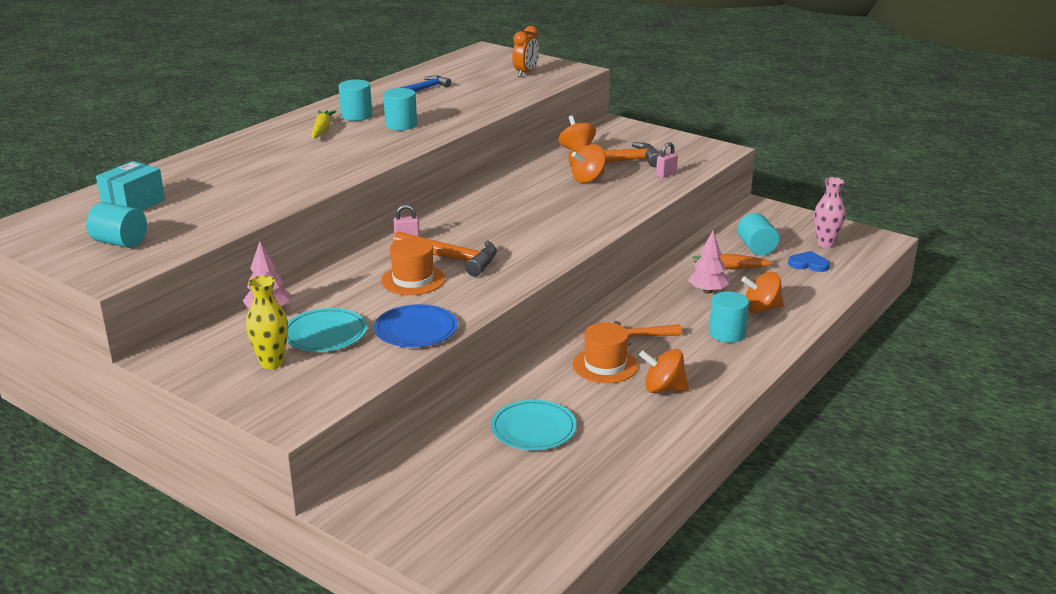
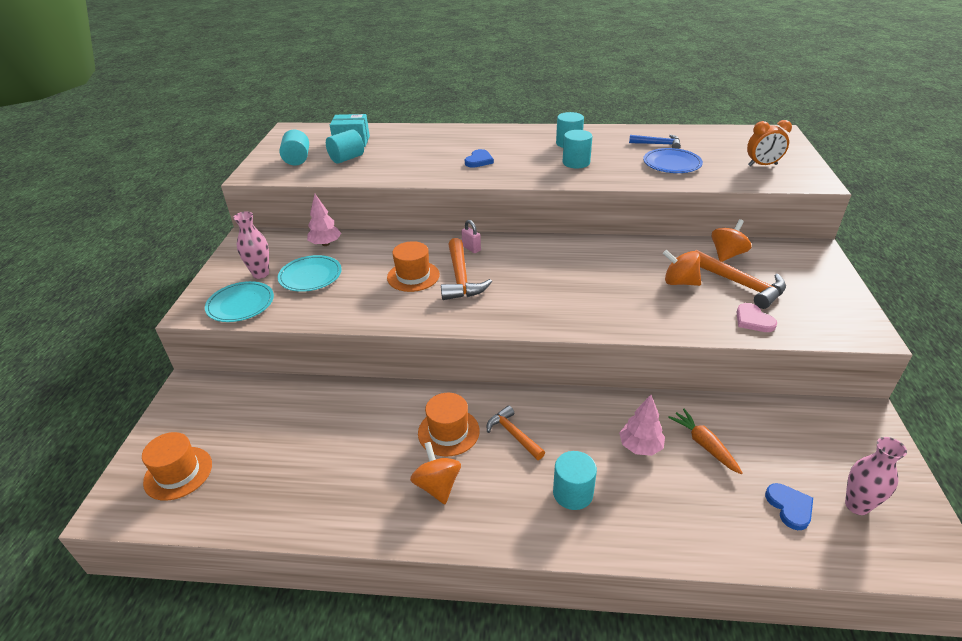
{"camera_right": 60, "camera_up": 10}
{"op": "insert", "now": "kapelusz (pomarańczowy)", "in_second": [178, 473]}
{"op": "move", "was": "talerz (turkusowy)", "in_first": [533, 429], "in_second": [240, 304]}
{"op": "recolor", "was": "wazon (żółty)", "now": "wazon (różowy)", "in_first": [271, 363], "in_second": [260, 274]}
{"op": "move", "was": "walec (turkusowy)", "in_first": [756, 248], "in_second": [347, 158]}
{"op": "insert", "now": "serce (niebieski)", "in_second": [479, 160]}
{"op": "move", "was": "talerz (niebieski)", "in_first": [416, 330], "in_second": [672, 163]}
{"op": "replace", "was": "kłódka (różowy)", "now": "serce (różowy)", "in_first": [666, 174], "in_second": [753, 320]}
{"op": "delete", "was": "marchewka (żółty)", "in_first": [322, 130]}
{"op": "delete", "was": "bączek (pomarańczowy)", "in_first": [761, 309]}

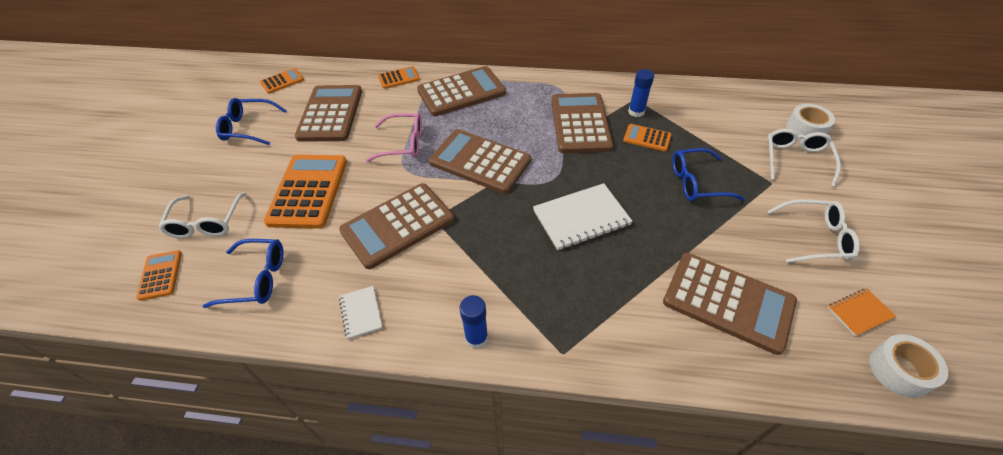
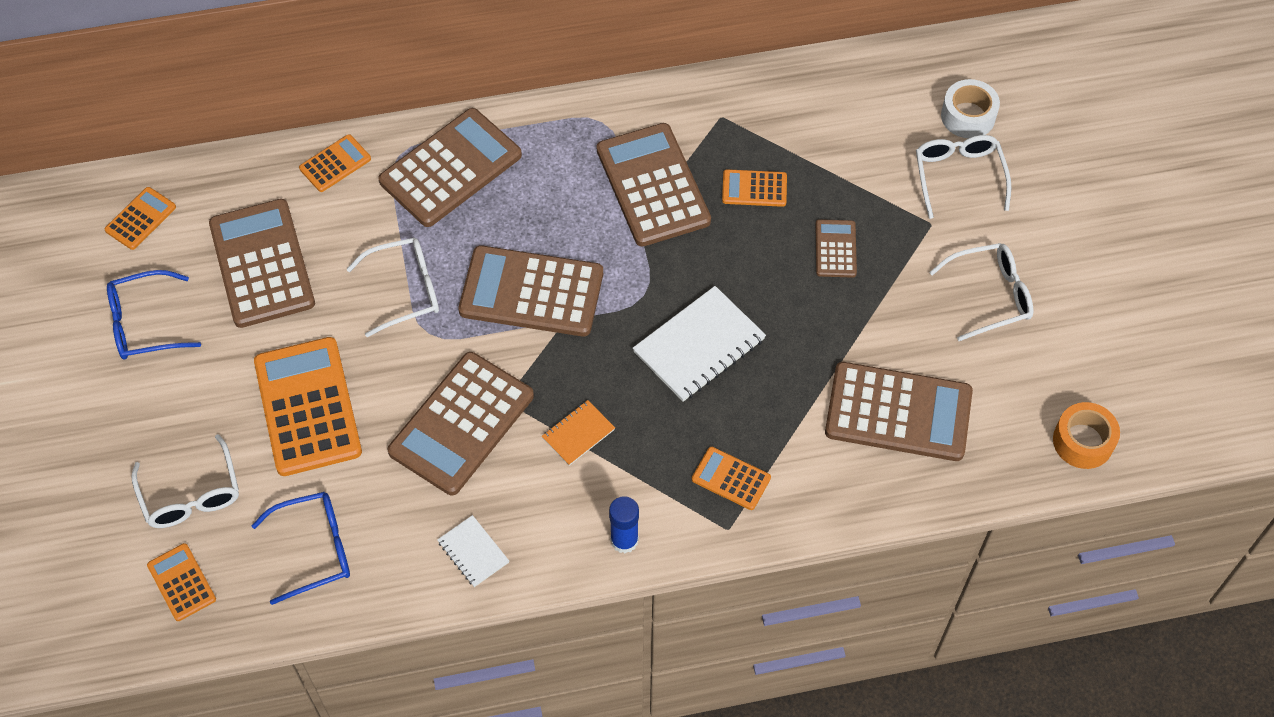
{"camera_right": -20, "camera_up": 10}
{"op": "recolor", "was": "okulary (różowy)", "now": "okulary (biały)", "in_first": [403, 144], "in_second": [405, 290]}
{"op": "move", "was": "zeszyt (pomarańczowy)", "in_first": [859, 312], "in_second": [578, 434]}
{"op": "insert", "now": "kalkulator (pomarańczowy)", "in_second": [731, 479]}
{"op": "replace", "was": "okulary (niebieski)", "now": "kalkulator (brązowy)", "in_first": [697, 182], "in_second": [835, 249]}
{"op": "recolor", "was": "taśma klejąca (biały)", "now": "taśma klejąca (pomarańczowy)", "in_first": [899, 370], "in_second": [1083, 441]}
{"op": "delete", "was": "klej w sztyfcie (niebieski)", "in_first": [636, 112]}

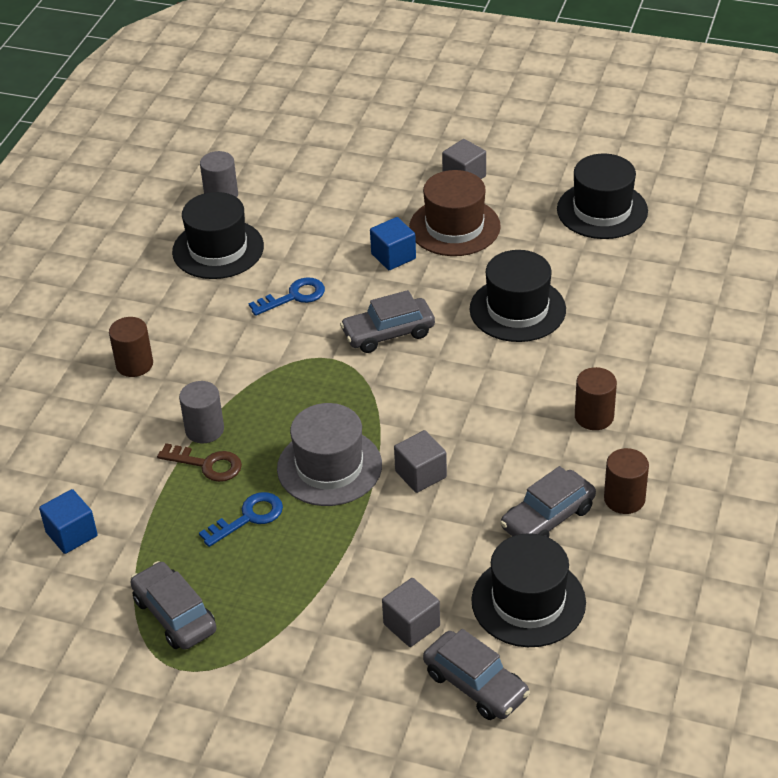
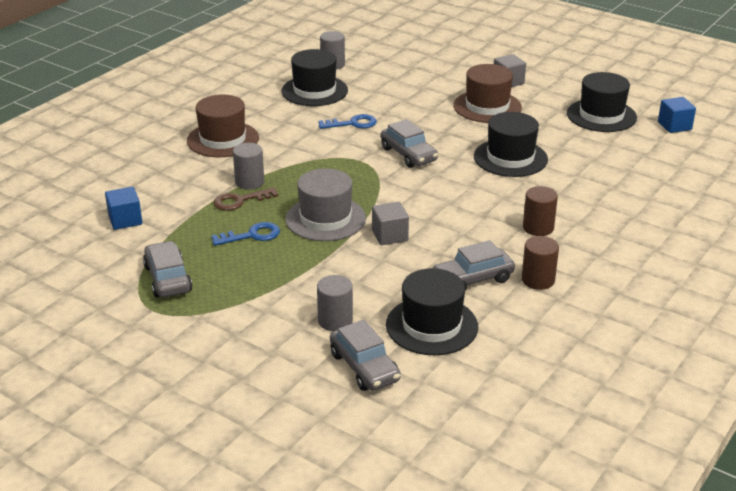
{"camera_right": 15, "camera_up": -10}
{"op": "replace", "was": "walec (brązowy)", "now": "kapelusz (brązowy)", "in_first": [134, 364], "in_second": [223, 139]}
{"op": "rotate", "was": "klucz (brązowy)", "in_first": [207, 464], "in_second": [240, 201], "clockwise": 120}
{"op": "replace", "was": "sześcian (szary)", "now": "walec (szary)", "in_first": [411, 625], "in_second": [335, 321]}
{"op": "rotate", "was": "samochód (szary)", "in_first": [388, 333], "in_second": [408, 154], "clockwise": -120}
{"op": "move", "was": "sześcian (niebieski)", "in_first": [393, 256], "in_second": [674, 126]}

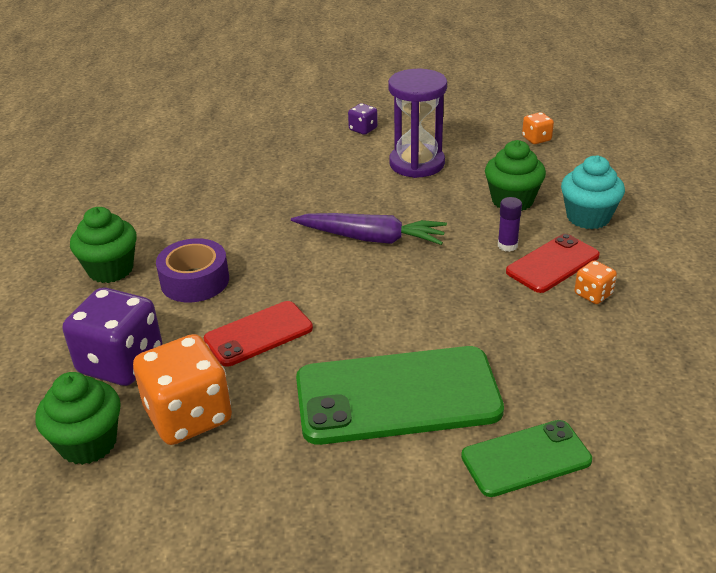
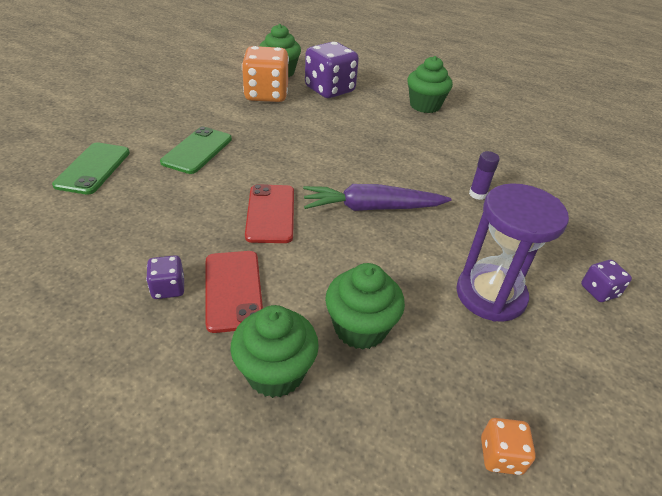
{"camera_right": 115, "camera_up": 5}
{"op": "recolor", "was": "kostka do gry (pomarańczowy)", "now": "kostka do gry (fioletowy)", "in_first": [593, 294], "in_second": [168, 288]}
{"op": "resize", "was": "telefon (zielony)", "in_first": [397, 396], "in_second": [197, 150], "ratio": 0.56}
{"op": "recolor", "was": "muffinka (turkusowy)", "now": "muffinka (zielony)", "in_first": [588, 217], "in_second": [275, 372]}
{"op": "move", "was": "telefon (czerwony)", "in_first": [258, 334], "in_second": [270, 213]}
{"op": "rotate", "was": "marchewka (fioletowy)", "in_first": [371, 238], "in_second": [372, 208], "clockwise": 45}
{"op": "move", "was": "klej w sztyfcie (fioletowy)", "in_first": [507, 245], "in_second": [477, 194]}
{"op": "delete", "was": "taśma klejąca (fioletowy)", "in_first": [195, 281]}

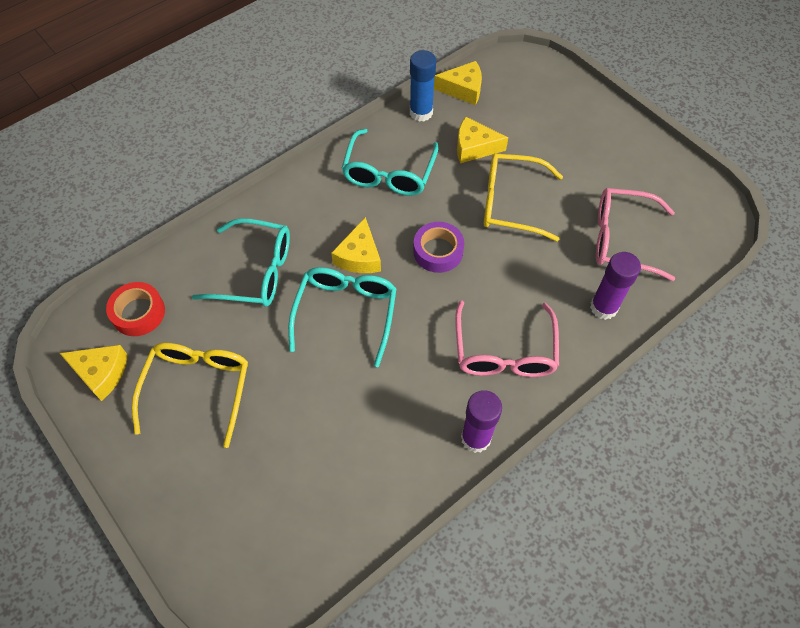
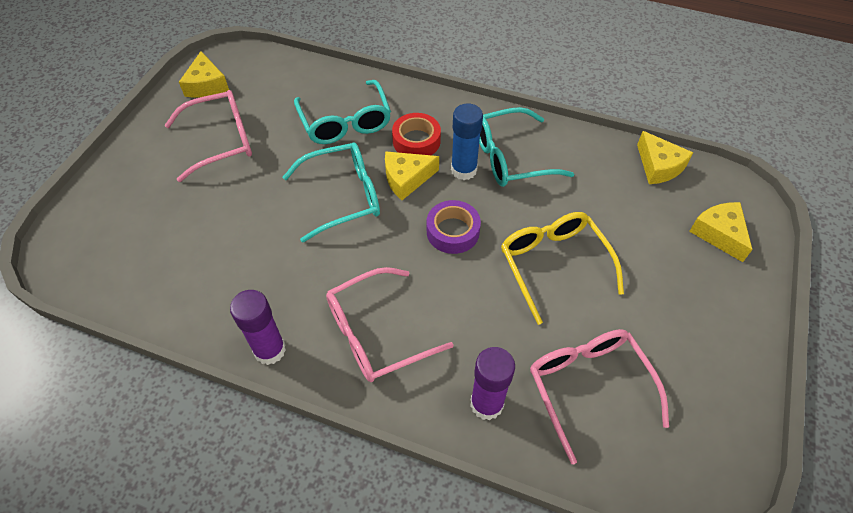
{"camera_right": 60, "camera_up": -5}
{"op": "recolor", "was": "okulary (żółty)", "now": "okulary (różowy)", "in_first": [198, 388], "in_second": [221, 141]}
{"op": "move", "was": "taśma klejąca (czerwony)", "in_first": [138, 313], "in_second": [416, 141]}
{"op": "move", "was": "klej w sztyfcie (niebieski)", "in_first": [421, 112], "in_second": [463, 170]}
{"op": "move", "was": "ser (żółty)", "in_first": [474, 147], "in_second": [719, 234]}

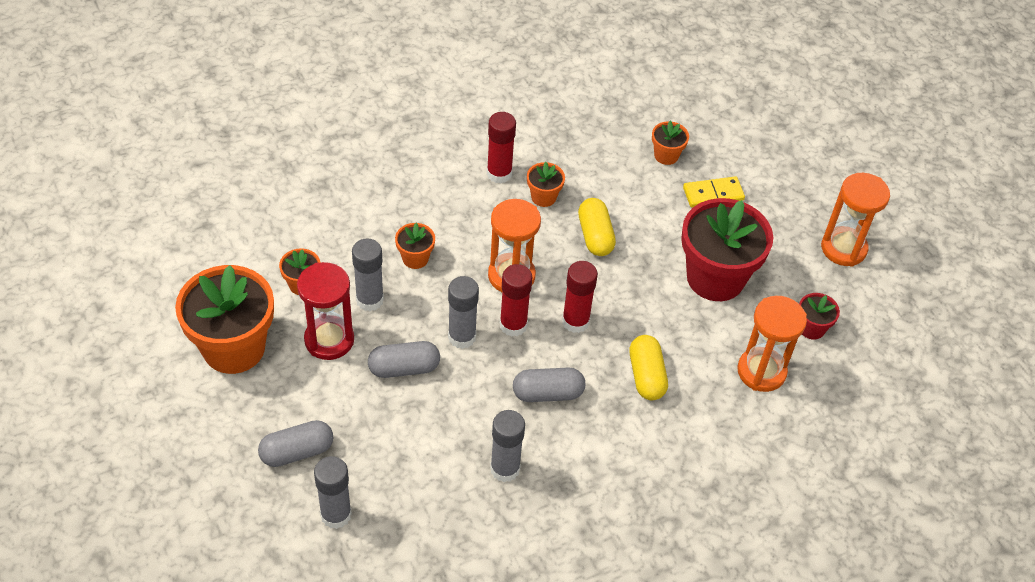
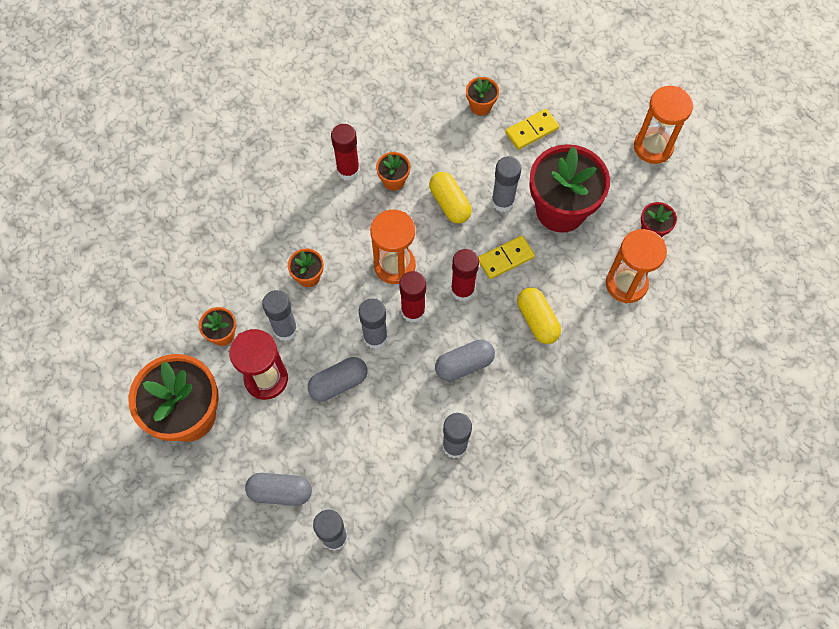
{"camera_right": -15, "camera_up": 15}
{"op": "rotate", "was": "kapsułka (szary)", "in_first": [297, 452], "in_second": [280, 492], "clockwise": 45}
{"op": "insert", "now": "kostka domina (żółty)", "in_second": [505, 258]}
{"op": "insert", "now": "klej w sztyfcie (szary)", "in_second": [502, 202]}

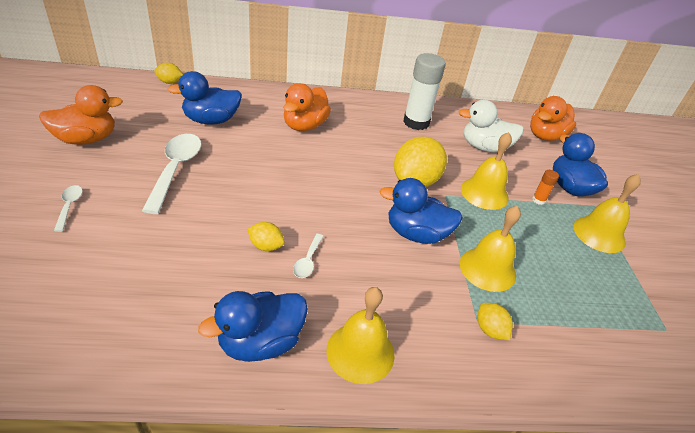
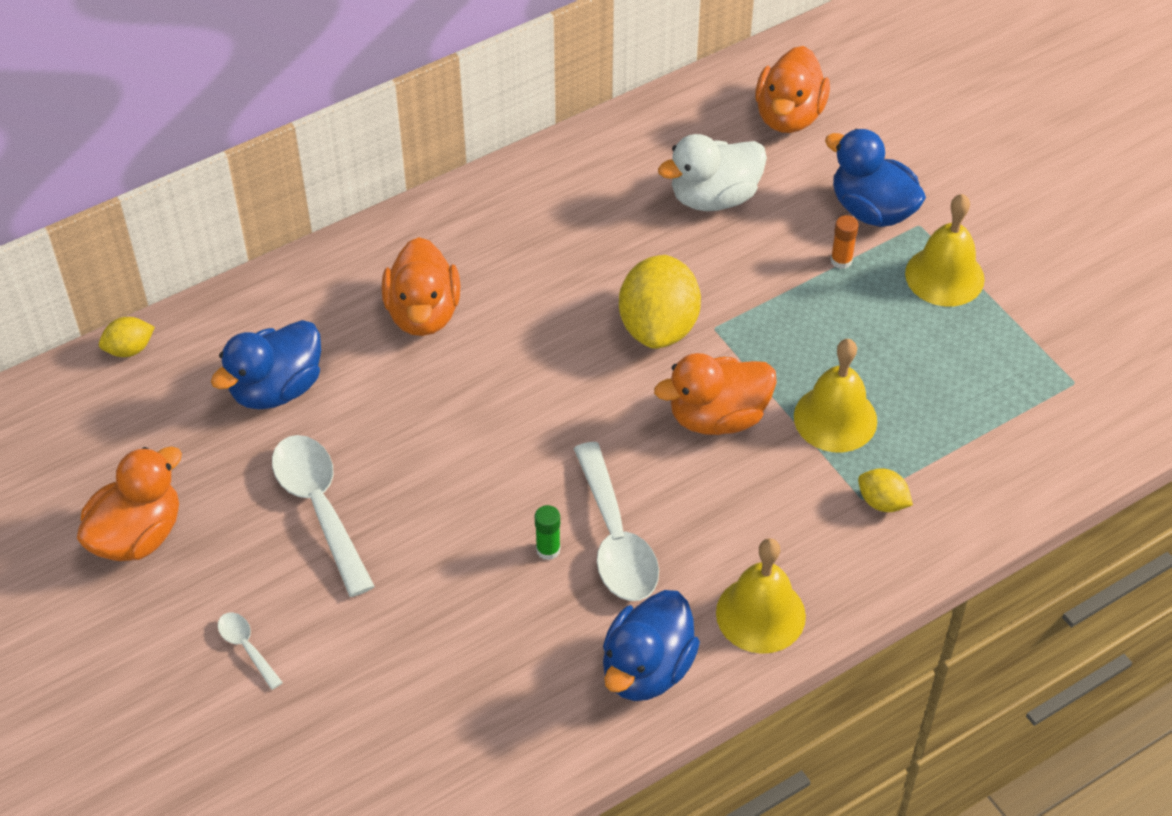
{"camera_right": -25, "camera_up": 10}
{"op": "replace", "was": "cytryna (żółty)", "now": "klej w sztyfcie (zielony)", "in_first": [266, 246], "in_second": [548, 549]}
{"op": "resize", "was": "łyżka (biały)", "in_first": [308, 261], "in_second": [615, 539], "ratio": 2.08}
{"op": "recolor", "was": "kaczka (niebieski)", "now": "kaczka (pomarańczowy)", "in_first": [416, 234], "in_second": [717, 417]}
{"op": "delete", "was": "klej w sztyfcie (biały)", "in_first": [416, 122]}
{"op": "delete", "was": "dzwonek (żółty)", "in_first": [484, 193]}

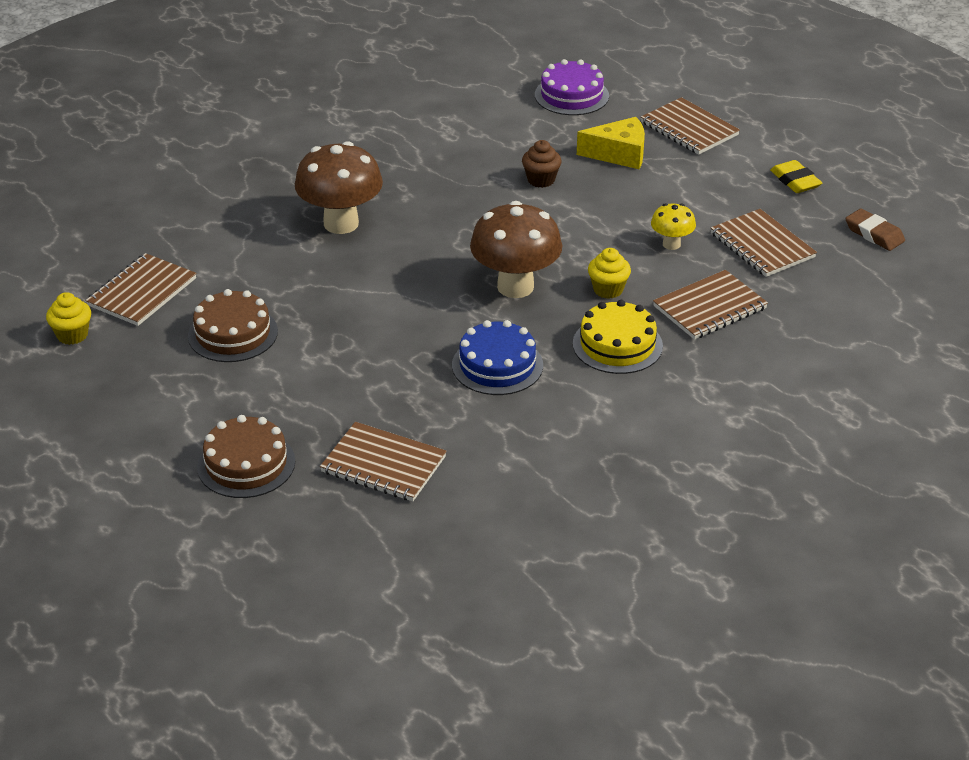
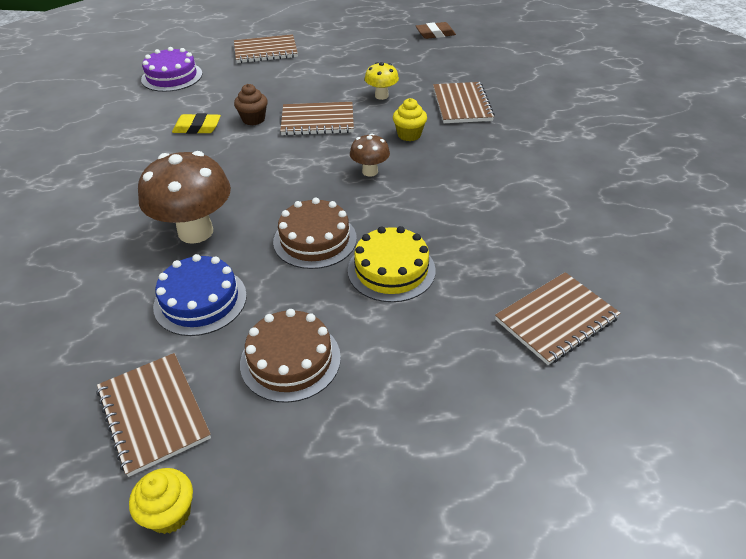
{"camera_right": -60, "camera_up": 5}
{"op": "move", "was": "tort (niebieski)", "in_first": [497, 365], "in_second": [200, 300]}
{"op": "move", "was": "gumka do mazania (żółty)", "in_first": [795, 181], "in_second": [197, 127]}
{"op": "move", "was": "tort (brązowy)", "in_first": [246, 464], "in_second": [315, 240]}
{"op": "move", "was": "zeszyt (brązowy)", "in_first": [762, 245], "in_second": [317, 121]}
{"op": "move", "was": "tort (żółty)", "in_first": [617, 345], "in_second": [391, 270]}
{"op": "resize", "was": "grzyb (brązowy)", "in_first": [515, 287], "in_second": [370, 171], "ratio": 0.51}
{"op": "delete", "was": "ser (żółty)", "in_first": [619, 154]}

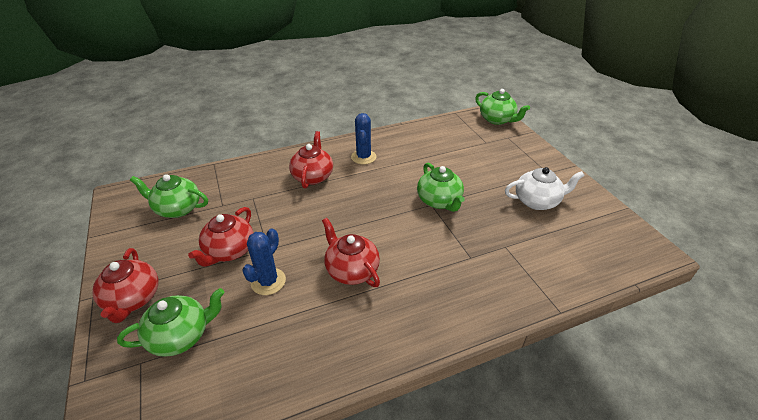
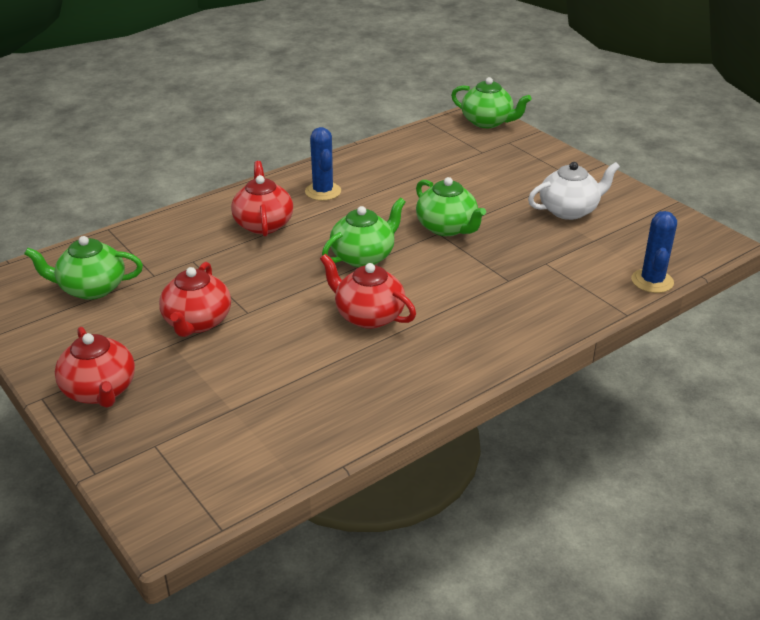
{"camera_right": -15, "camera_up": -5}
{"op": "move", "was": "imbryk (zielony)", "in_first": [181, 336], "in_second": [363, 256]}
{"op": "move", "was": "kaktus (niebieski)", "in_first": [268, 281], "in_second": [652, 281]}

